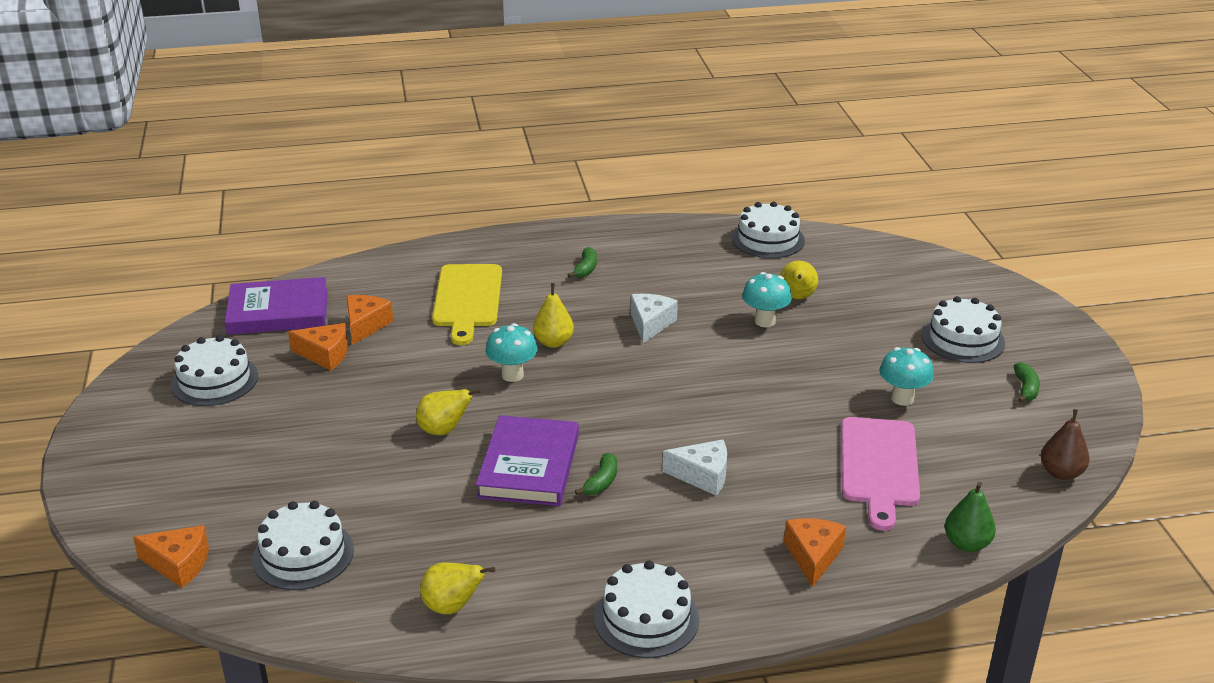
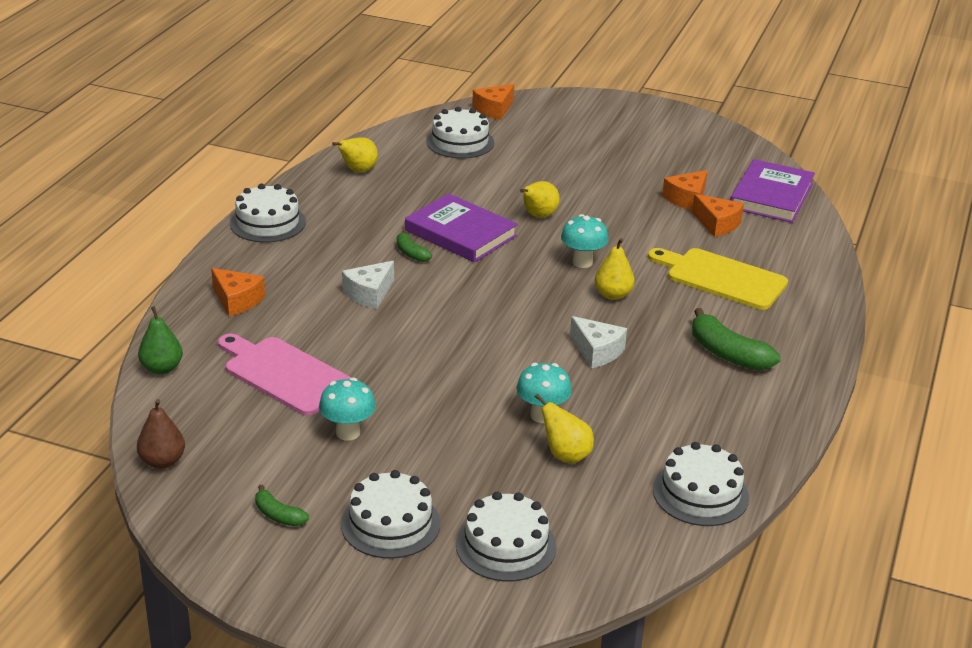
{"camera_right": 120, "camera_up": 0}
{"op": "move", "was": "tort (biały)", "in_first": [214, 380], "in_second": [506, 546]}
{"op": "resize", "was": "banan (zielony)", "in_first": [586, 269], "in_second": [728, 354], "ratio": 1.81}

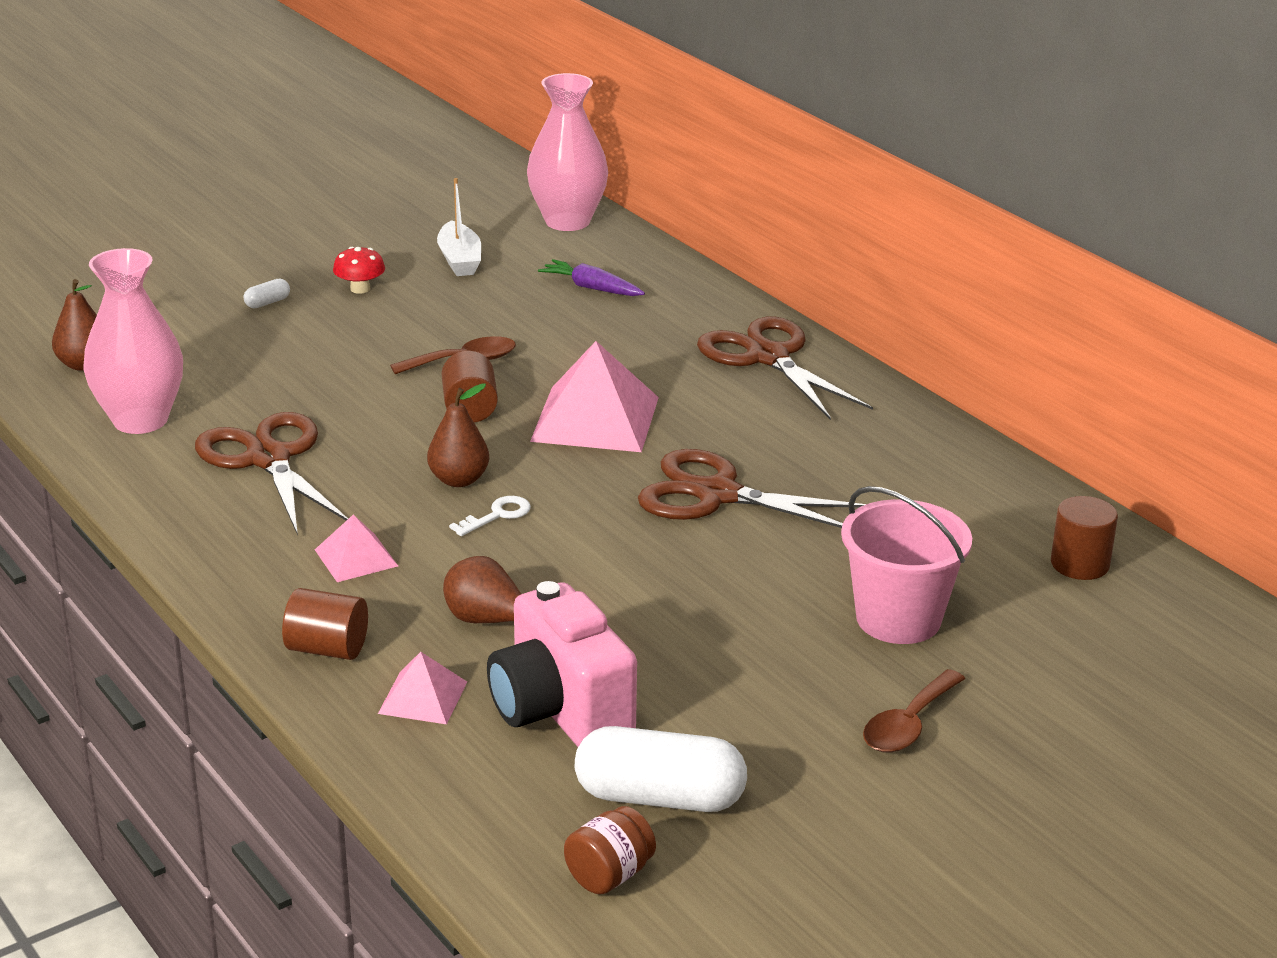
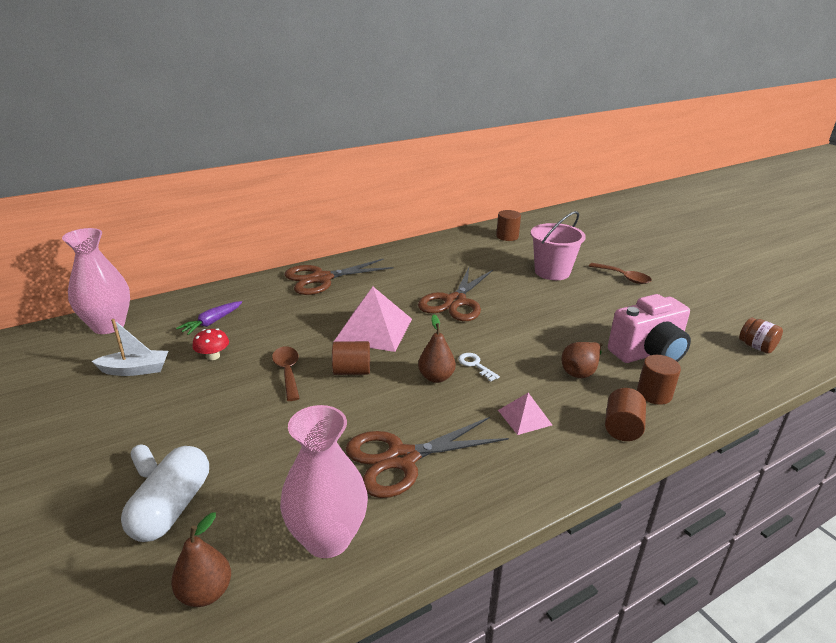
{"camera_right": -85, "camera_up": 0}
{"op": "move", "was": "kapsułka (biały)", "in_first": [659, 797], "in_second": [172, 507]}
{"op": "move", "was": "grzyb (czerwony)", "in_first": [360, 289], "in_second": [213, 356]}
{"op": "replace", "was": "piramida (różowy)", "now": "walec (brązowy)", "in_first": [422, 697], "in_second": [654, 394]}

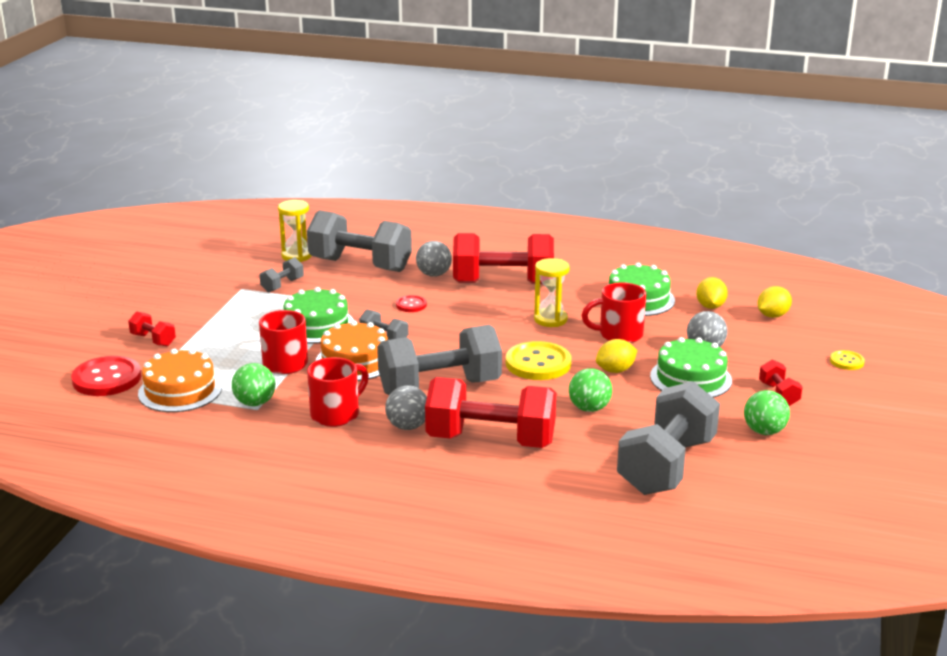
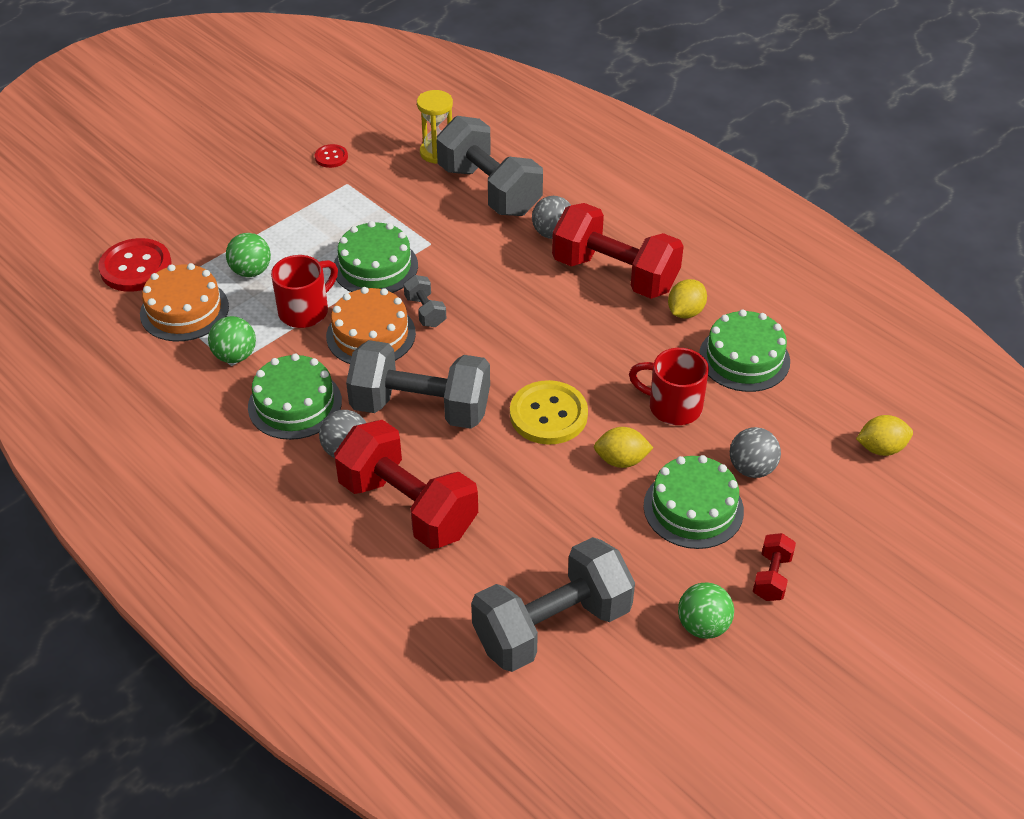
{"camera_right": 30, "camera_up": 20}
{"op": "move", "was": "piłka (zielony)", "in_first": [589, 408], "in_second": [251, 271]}
{"op": "replace", "was": "kubek (czerwony)", "now": "tort (zielony)", "in_first": [336, 414], "in_second": [295, 404]}
{"op": "move", "was": "guzik (czerwony)", "in_first": [411, 305], "in_second": [331, 157]}
{"op": "move", "was": "cytryna (żółty)", "in_first": [710, 306], "in_second": [685, 312]}
{"op": "delete", "was": "hantel (czerwony)", "in_first": [153, 340]}
{"op": "delete", "was": "hantel (szary)", "in_first": [282, 285]}
{"op": "delete", "was": "klepsydra (żółty)", "in_first": [550, 319]}
{"op": "delete", "was": "guzik (żółty)", "in_first": [847, 361]}

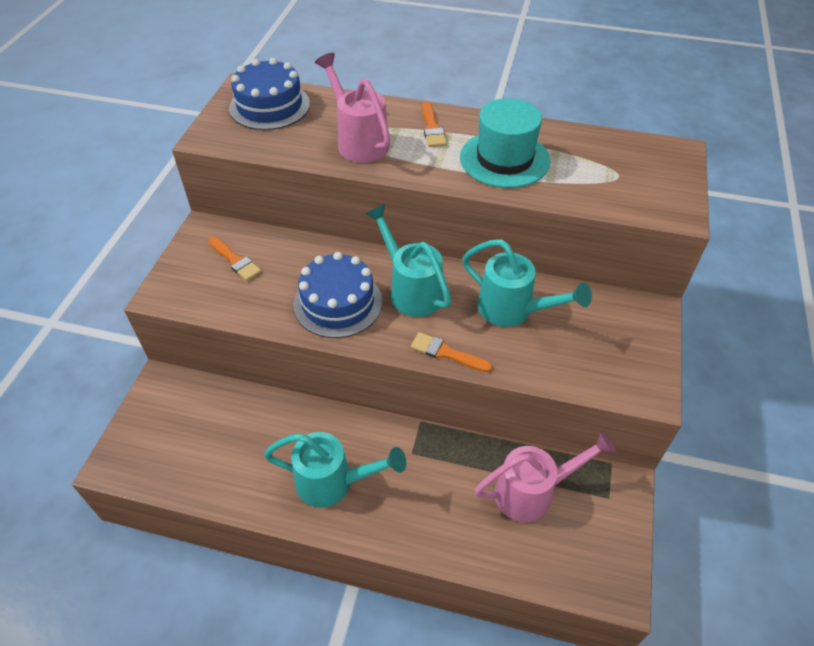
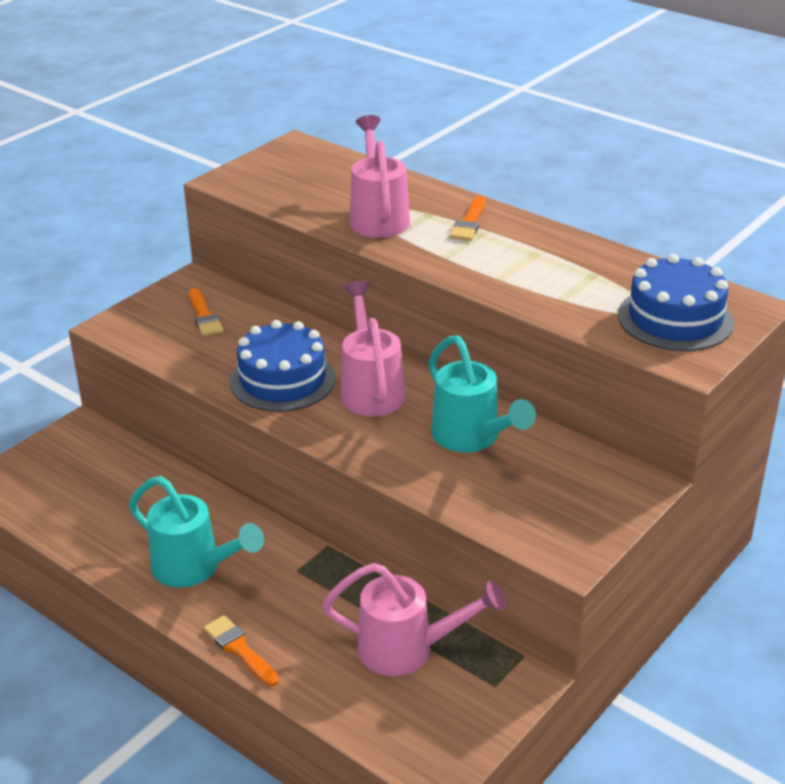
{"camera_right": 25, "camera_up": -15}
{"op": "move", "was": "pędzel (pomarańczowy)", "in_first": [446, 353], "in_second": [239, 649]}
{"op": "recolor", "was": "konewka (turkusowy)", "now": "konewka (różowy)", "in_first": [411, 290], "in_second": [370, 389]}
{"op": "move", "was": "tort (niebieski)", "in_first": [269, 106], "in_second": [675, 319]}
{"op": "delete", "was": "kapelusz (turkusowy)", "in_first": [504, 159]}

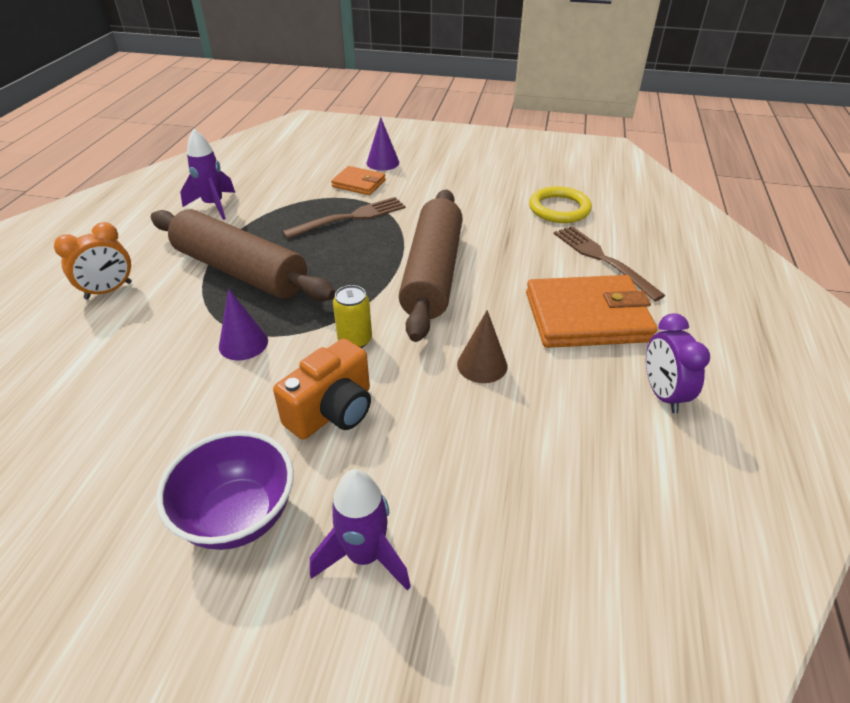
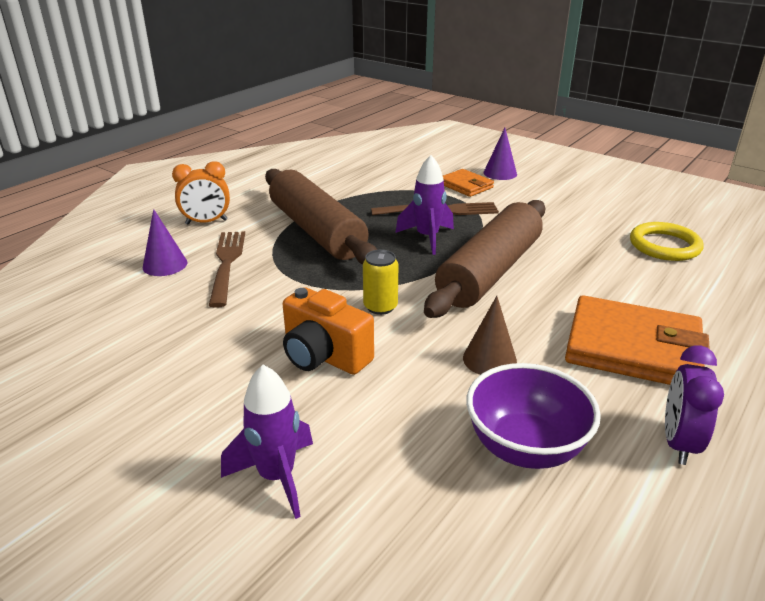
{"camera_right": 25, "camera_up": -10}
{"op": "move", "was": "stożek (fioletowy)", "in_first": [243, 343], "in_second": [165, 265]}
{"op": "move", "was": "widelec (brązowy)", "in_first": [602, 259], "in_second": [227, 263]}
{"op": "rotate", "was": "aparat fotograficzny (pomarańczowy)", "in_first": [332, 411], "in_second": [324, 356], "clockwise": 60}
{"op": "move", "was": "rakieta (fioletowy)", "in_first": [214, 205], "in_second": [427, 238]}
{"op": "move", "was": "miska (fioletowy)", "in_first": [238, 515], "in_second": [525, 447]}

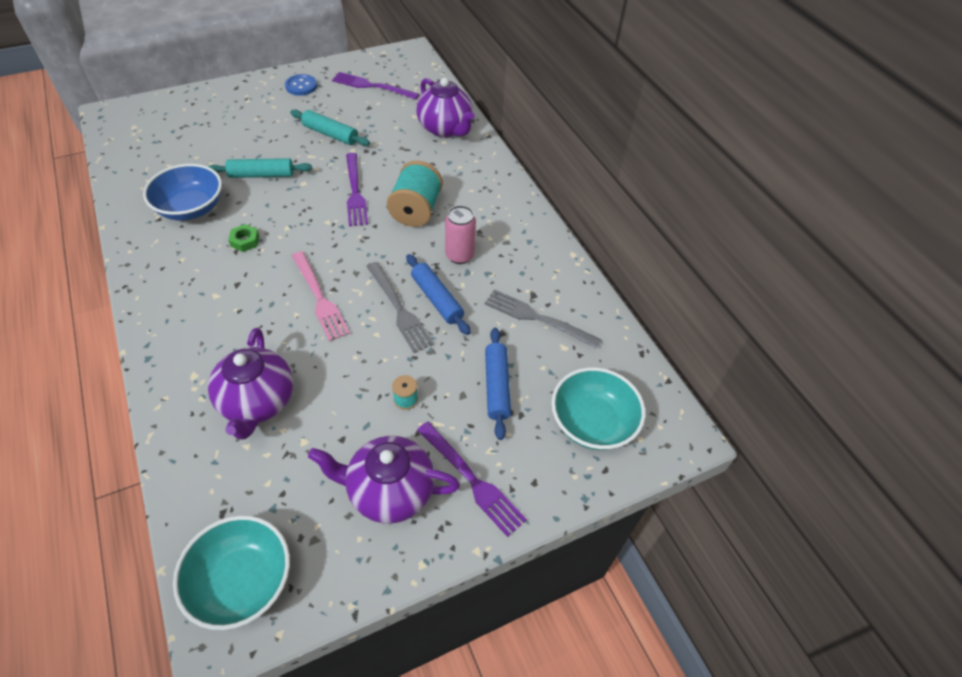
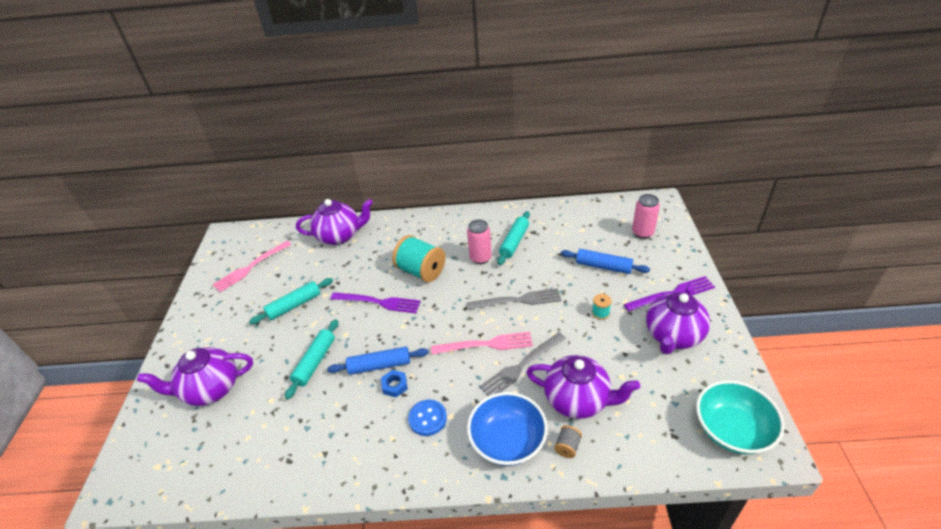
{"camera_right": -60, "camera_up": -10}
{"op": "insert", "now": "imbryk (fioletowy)", "in_second": [211, 389]}
{"op": "recolor", "was": "widelec (fioletowy)", "now": "widelec (różowy)", "in_first": [371, 86], "in_second": [250, 268]}
{"op": "move", "was": "wałek do ciasta (niebieski)", "in_first": [437, 299], "in_second": [379, 365]}
{"op": "recolor", "was": "nakrętka (zielony)", "now": "nakrętka (niebieski)", "in_first": [245, 241], "in_second": [395, 385]}
{"op": "move", "was": "guzik (niebieski)", "in_first": [301, 86], "in_second": [427, 418]}
{"op": "move", "was": "miska (niebieski)", "in_first": [191, 208], "in_second": [507, 441]}
{"op": "move", "was": "widelec (szary)", "in_first": [536, 318], "in_second": [521, 367]}
{"op": "insert", "now": "wałek do ciasta (turkusowy)", "in_second": [514, 242]}
{"op": "insert", "now": "szpulka (szary)", "in_second": [567, 447]}
{"op": "replace", "was": "miska (turkusowy)", "now": "puszka (różowy)", "in_first": [592, 423], "in_second": [642, 233]}

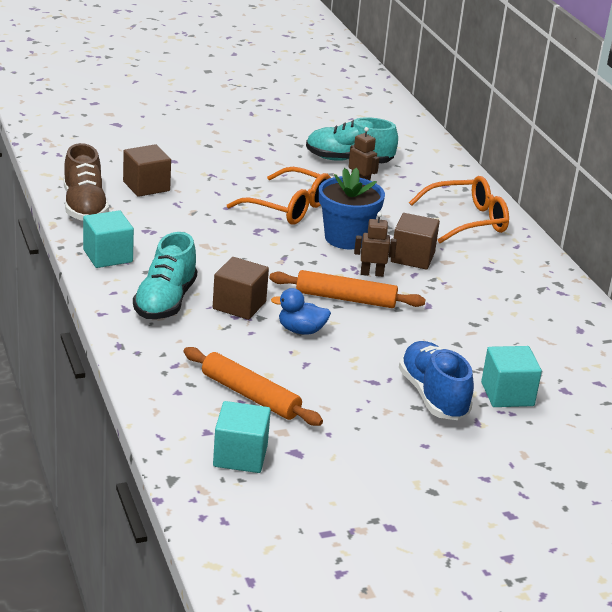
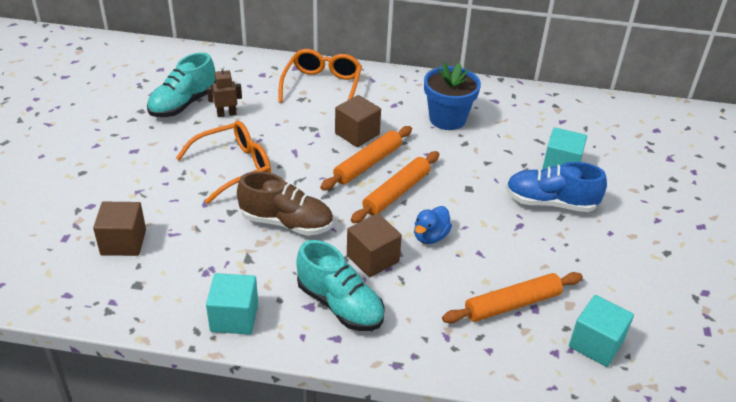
{"camera_right": -60, "camera_up": 10}
{"op": "move", "was": "but (brązowy)", "in_first": [84, 207], "in_second": [286, 223]}
{"op": "replace", "was": "robot (brązowy)", "now": "wałek do ciasta (pomarańczowy)", "in_first": [372, 273], "in_second": [367, 164]}
{"op": "move", "was": "doniczka (niebieski)", "in_first": [346, 238], "in_second": [447, 119]}

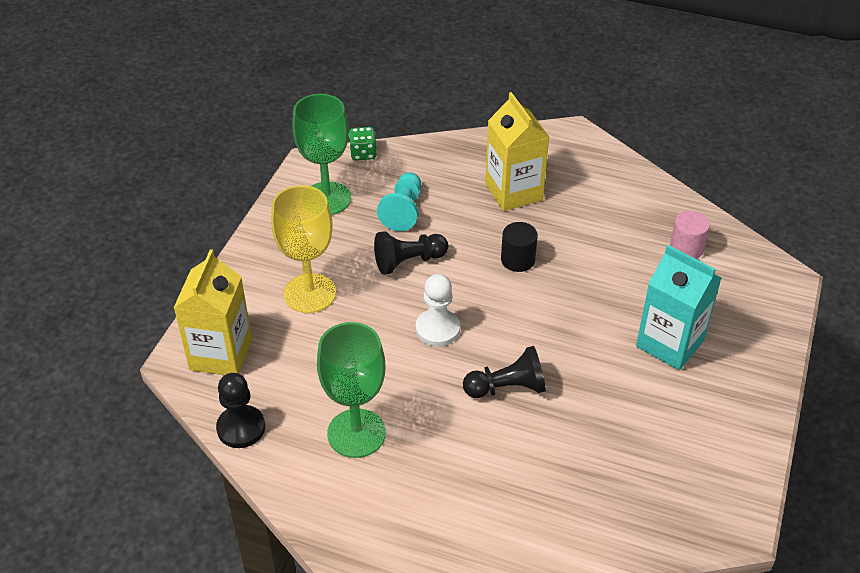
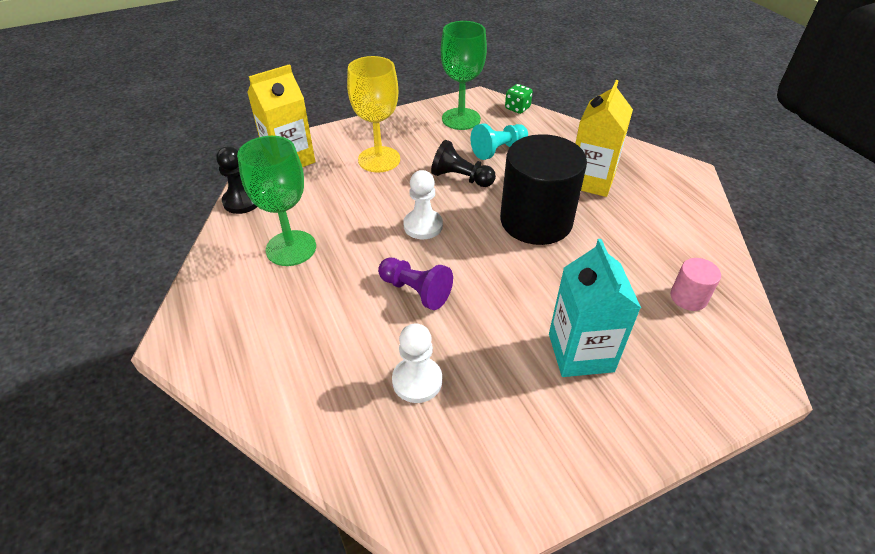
{"camera_right": 45, "camera_up": 0}
{"op": "recolor", "was": "pionek (czarny)", "now": "pionek (fioletowy)", "in_first": [507, 388], "in_second": [416, 291]}
{"op": "insert", "now": "pionek (biały)", "in_second": [417, 381]}
{"op": "resize", "was": "walec (czarny)", "in_first": [518, 260], "in_second": [536, 221], "ratio": 2.28}

